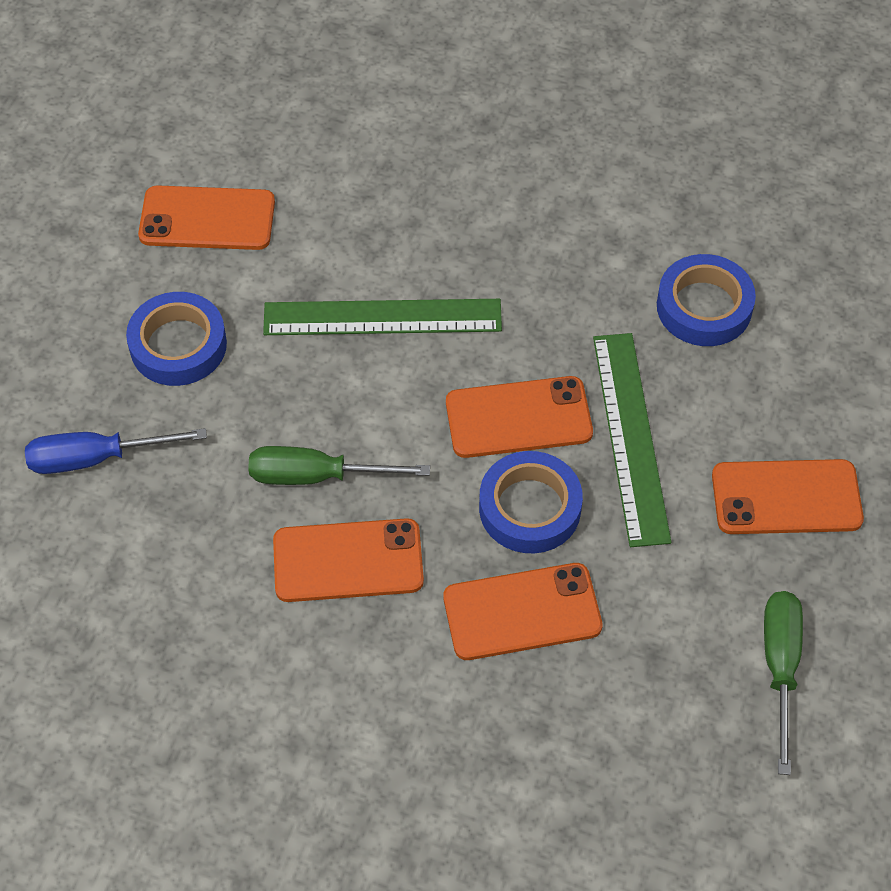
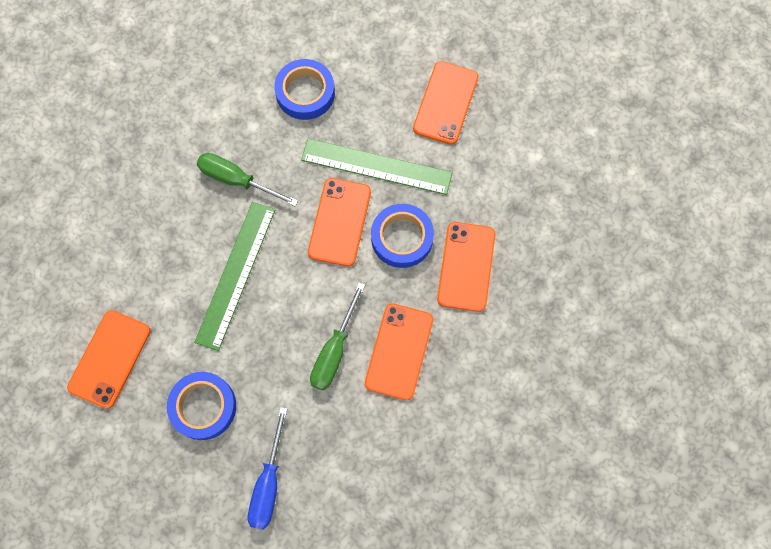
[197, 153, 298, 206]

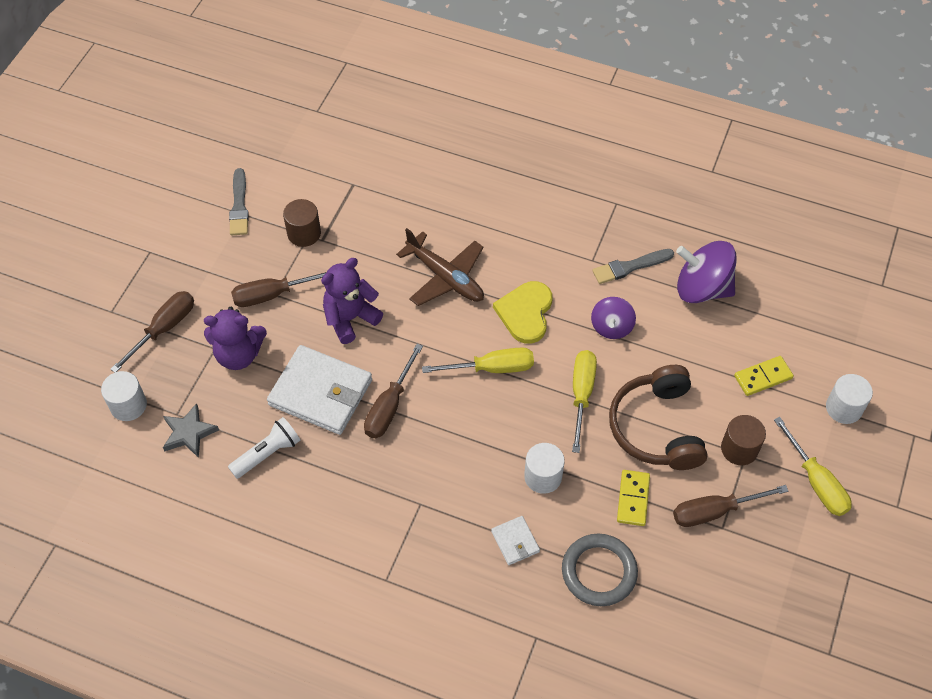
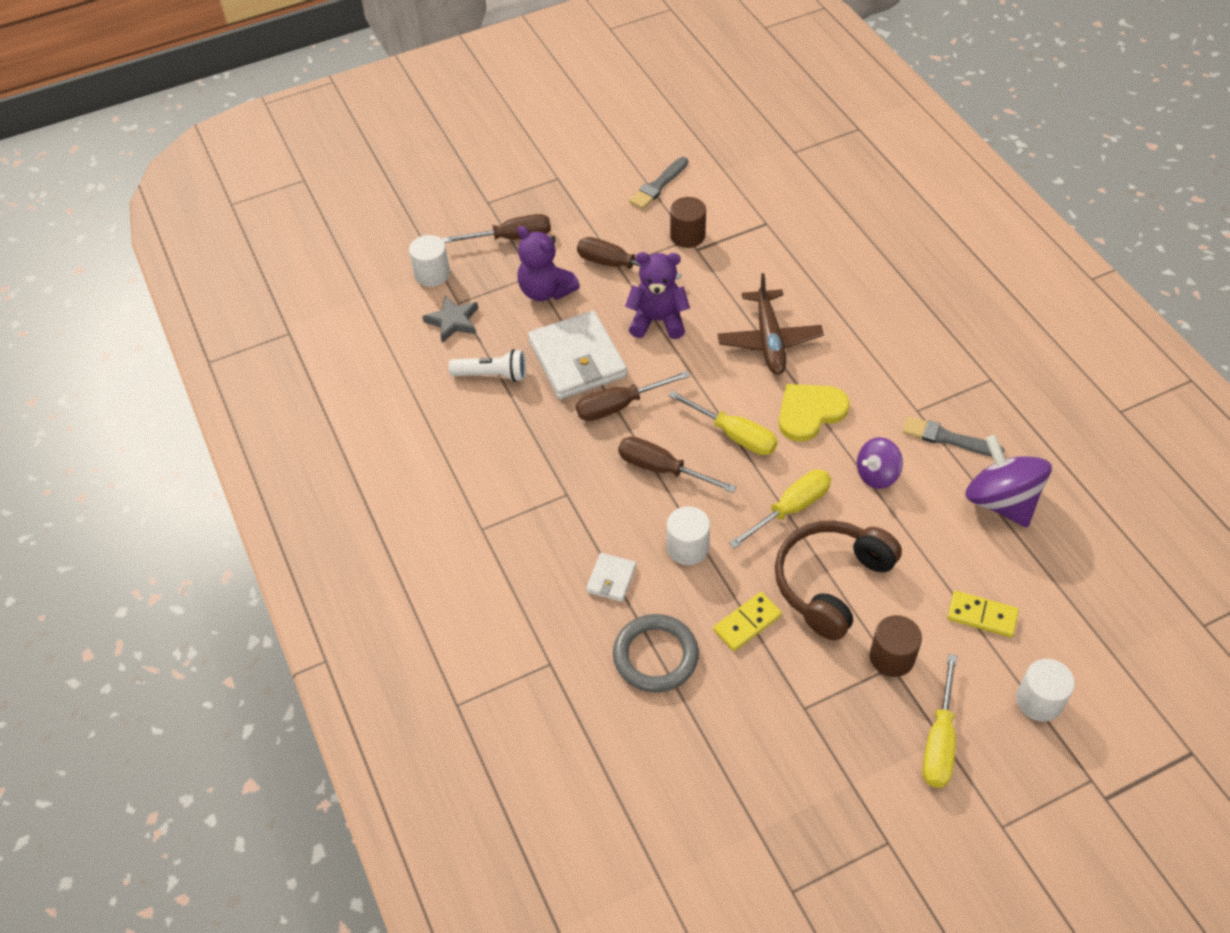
[618, 437, 736, 493]

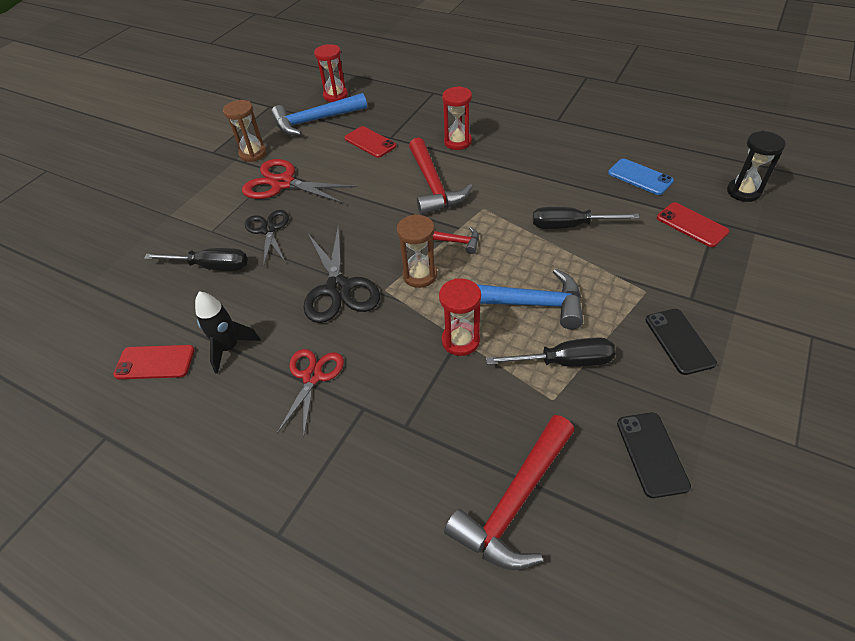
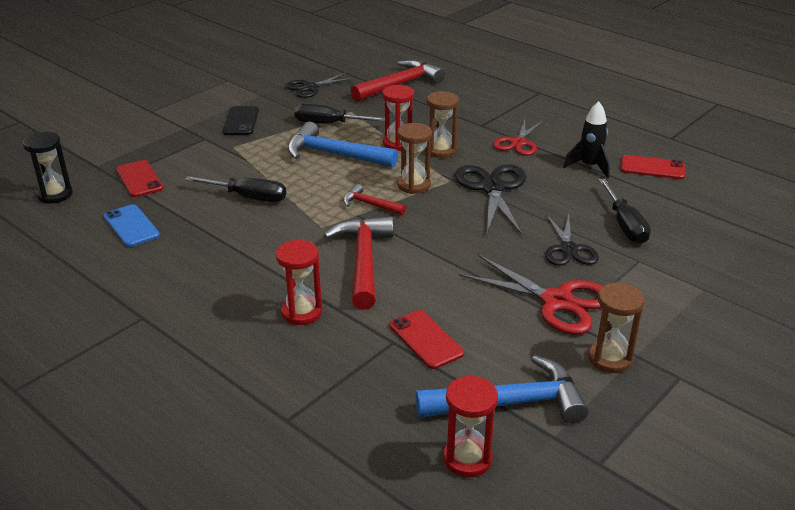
[285, 73, 355, 98]
[427, 91, 459, 158]
[599, 179, 651, 244]

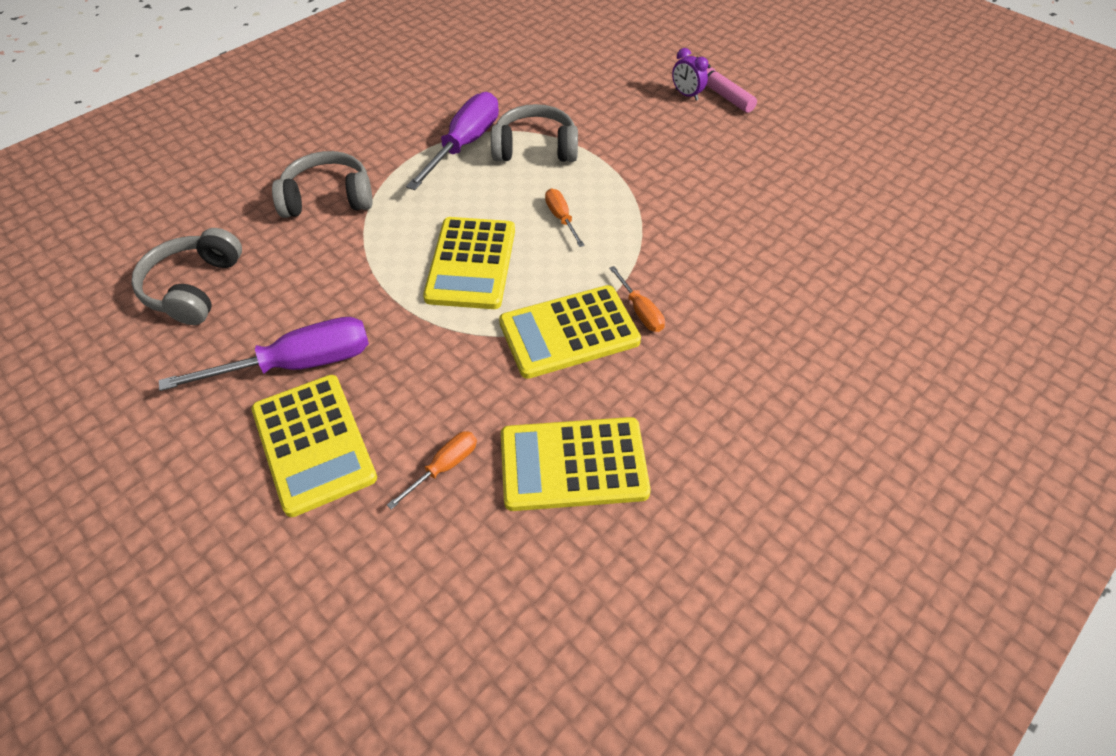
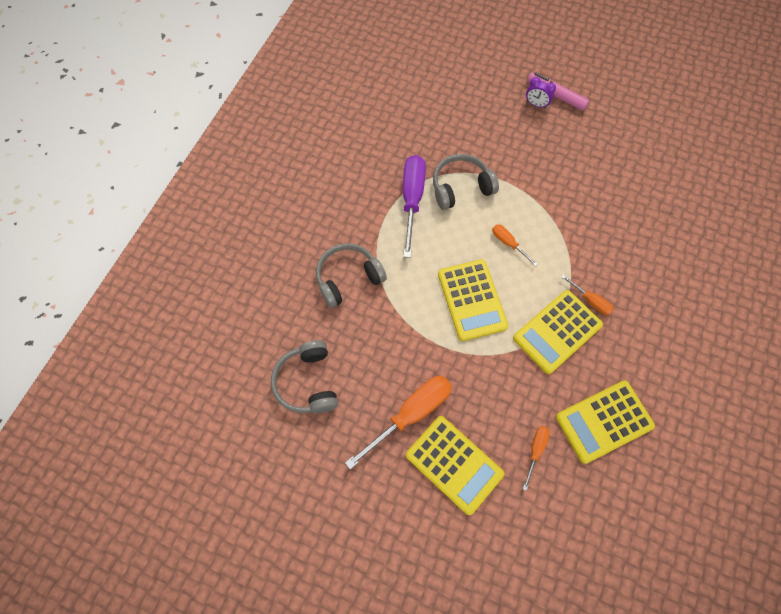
[345, 376, 452, 469]

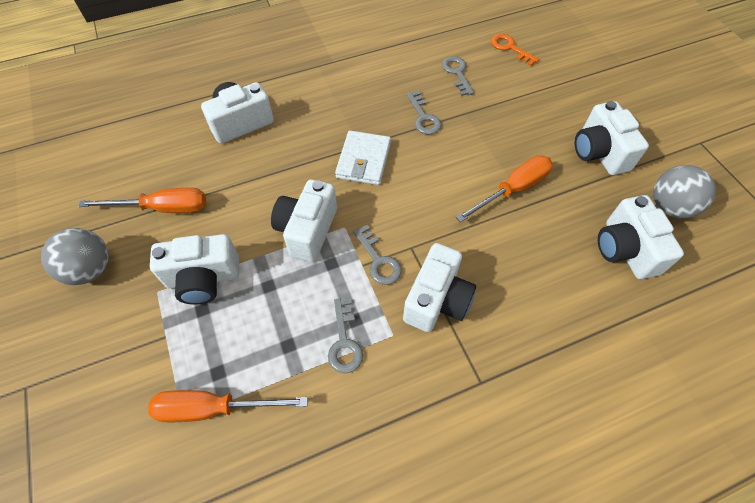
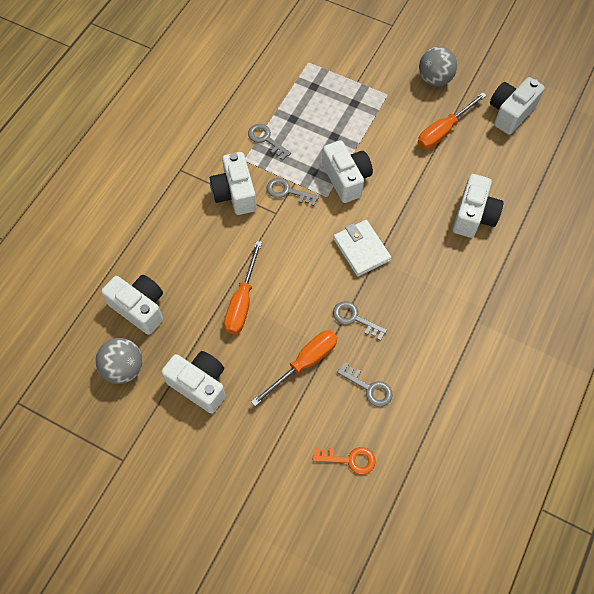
[251, 330, 337, 406]
[490, 77, 545, 135]

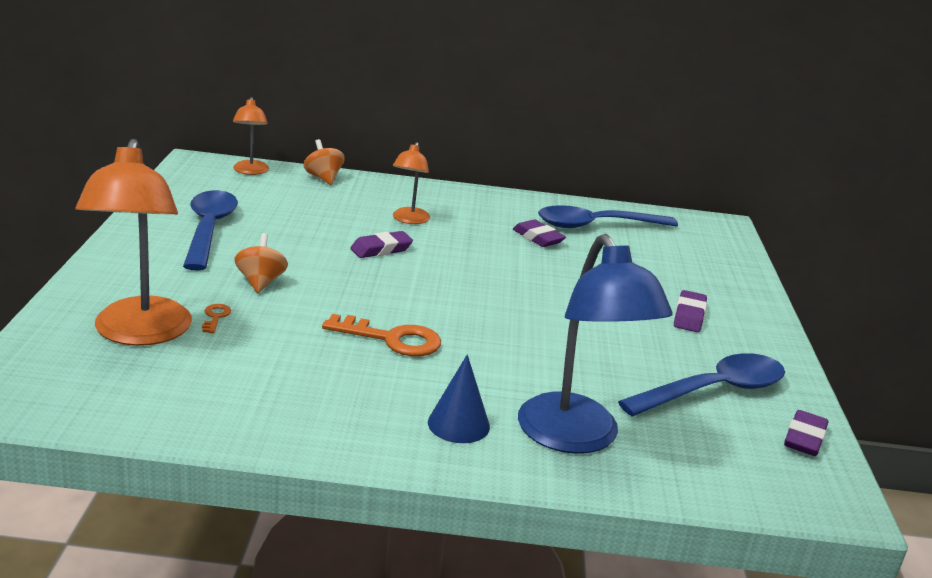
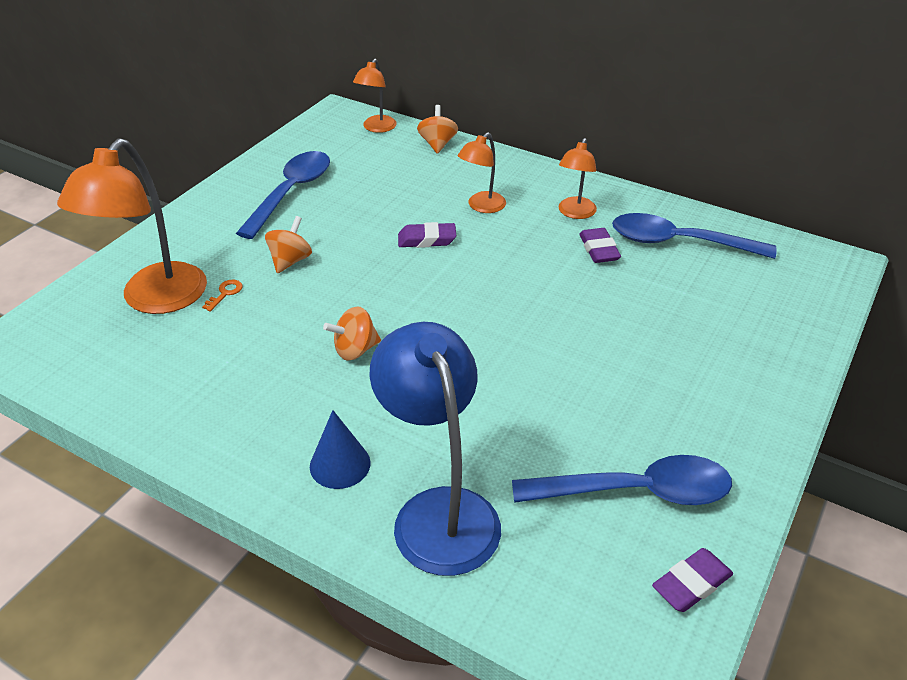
[323, 306, 381, 361]
[369, 322, 501, 576]
[558, 138, 597, 219]
[674, 290, 707, 332] (first image)

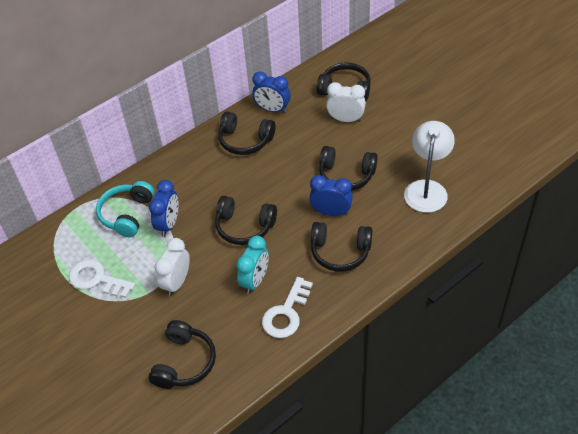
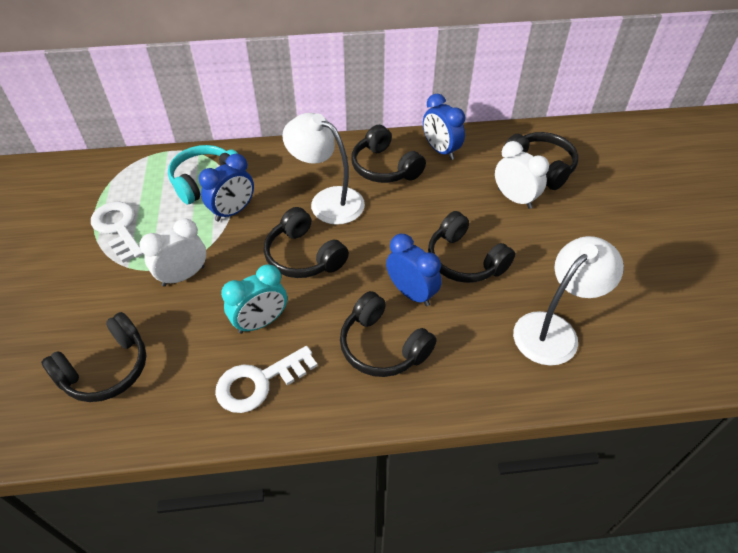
[282, 113, 365, 225]

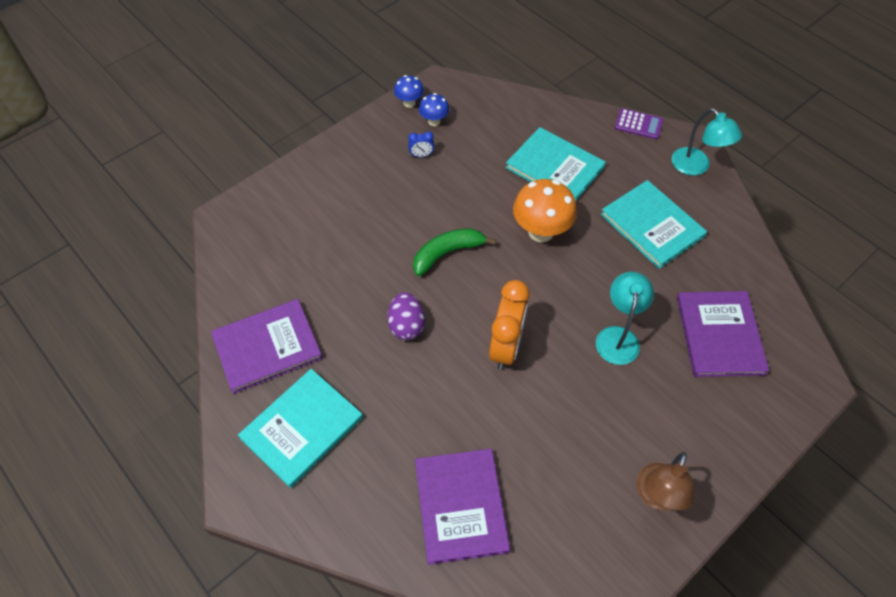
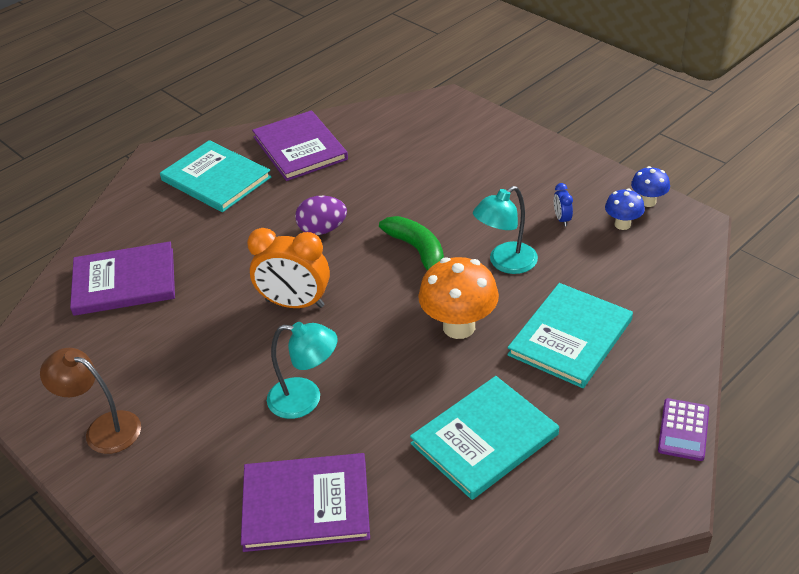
[473, 186, 538, 274]

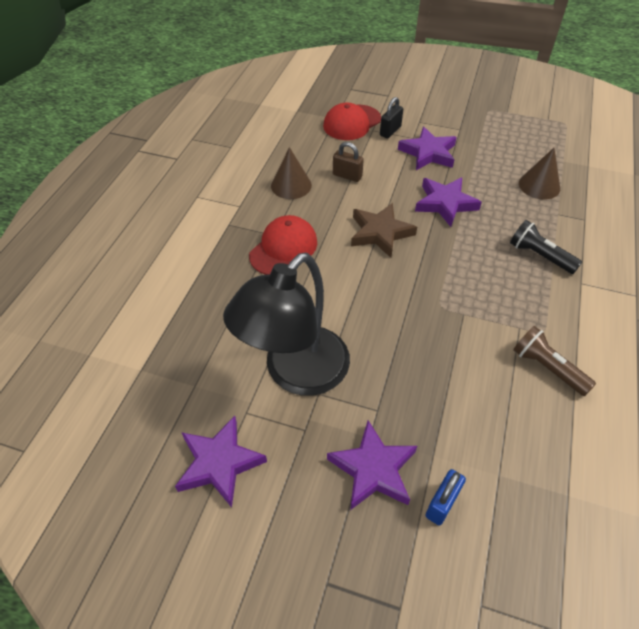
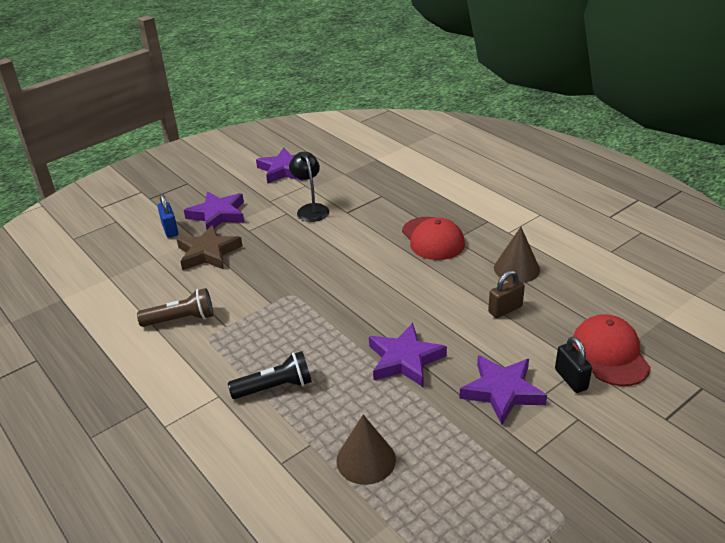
[177, 225, 243, 271]
[289, 152, 329, 222]

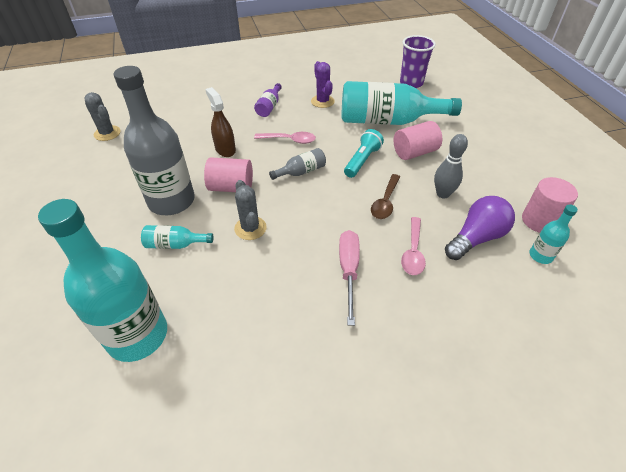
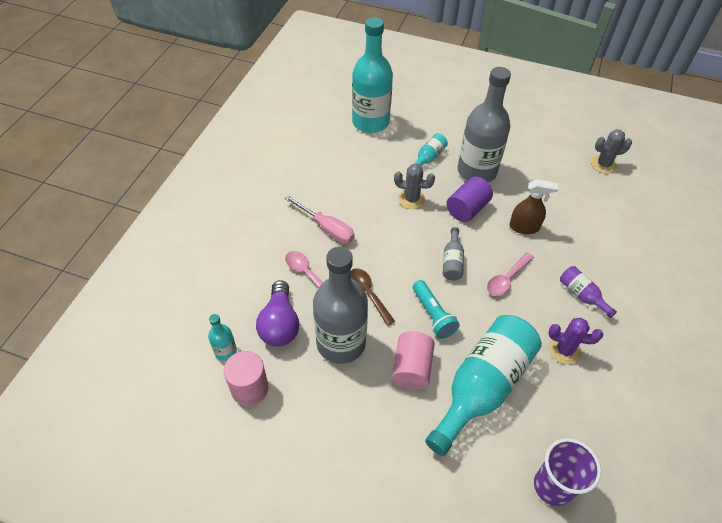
[313, 247, 368, 364]
[446, 176, 493, 222]

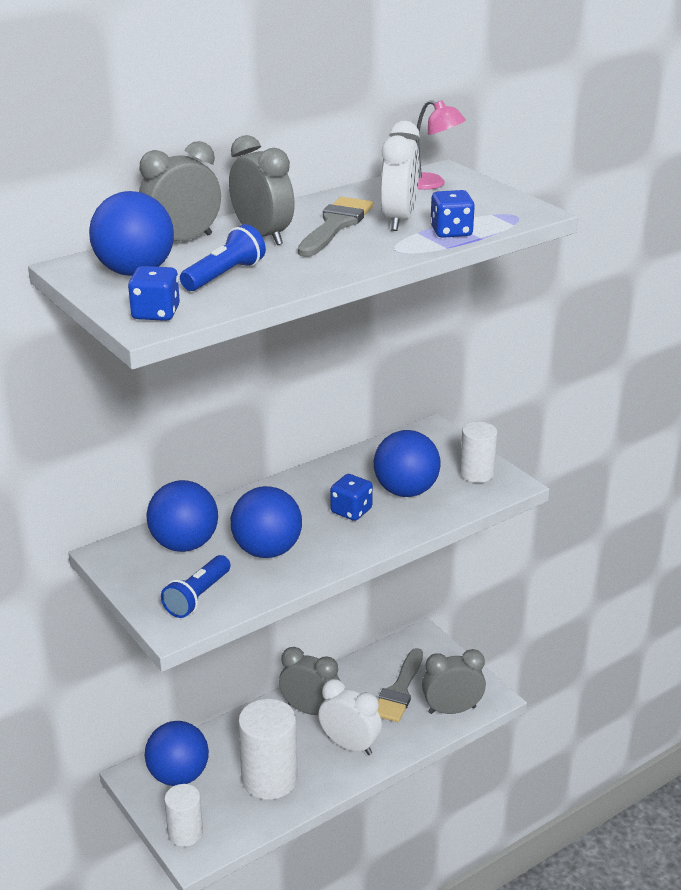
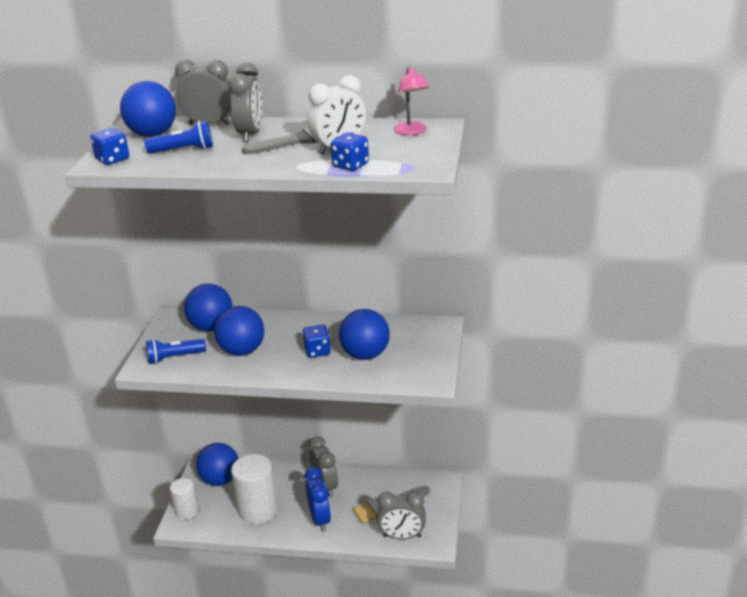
[305, 467, 331, 532]
[377, 492, 426, 540]
[460, 422, 497, 483] (first image)

